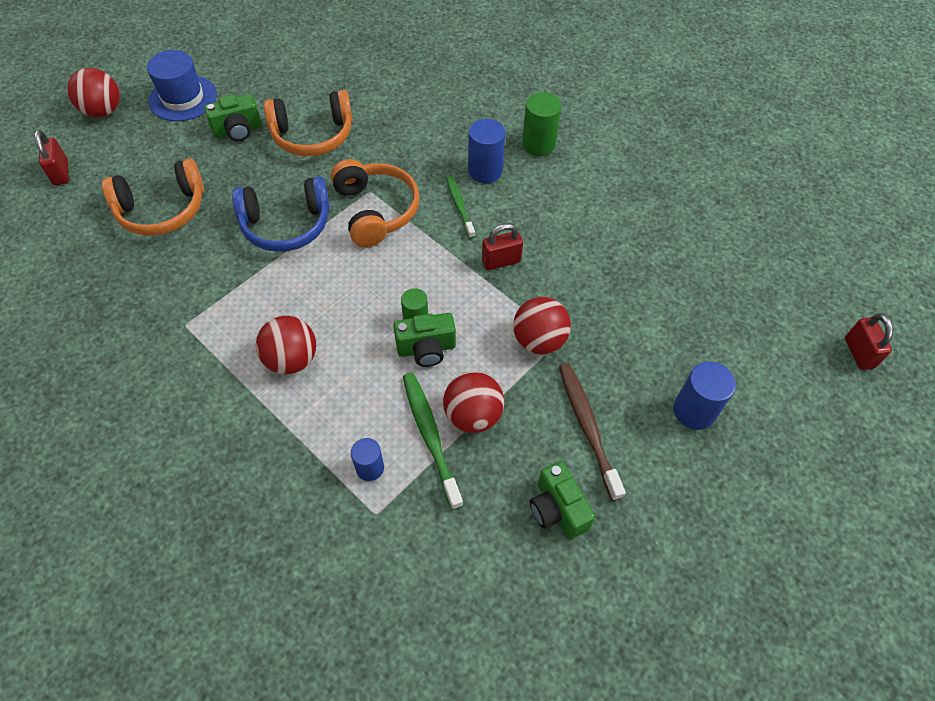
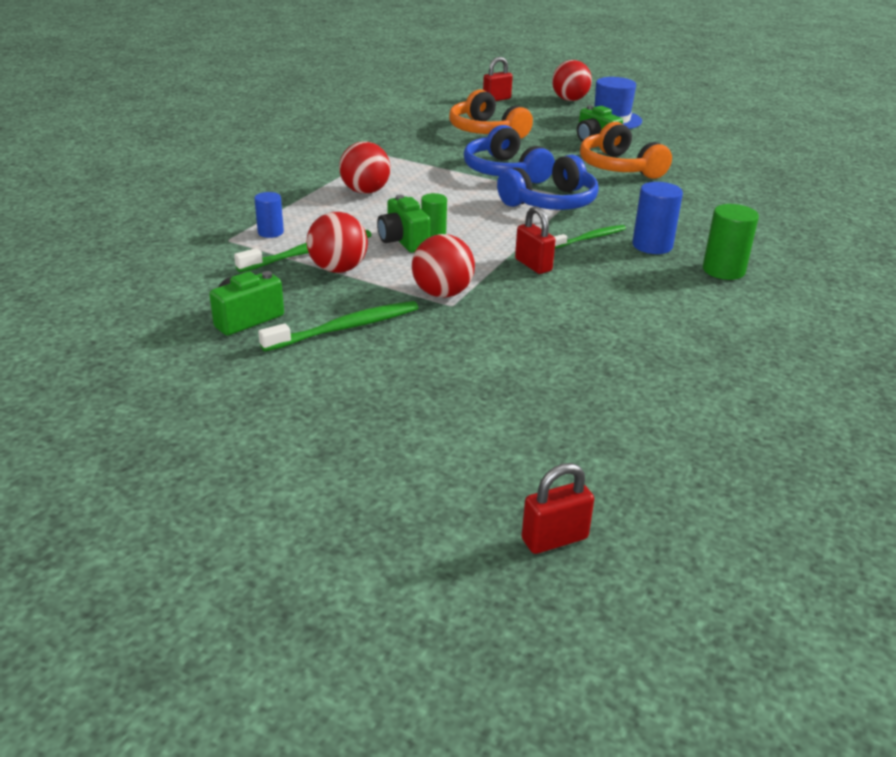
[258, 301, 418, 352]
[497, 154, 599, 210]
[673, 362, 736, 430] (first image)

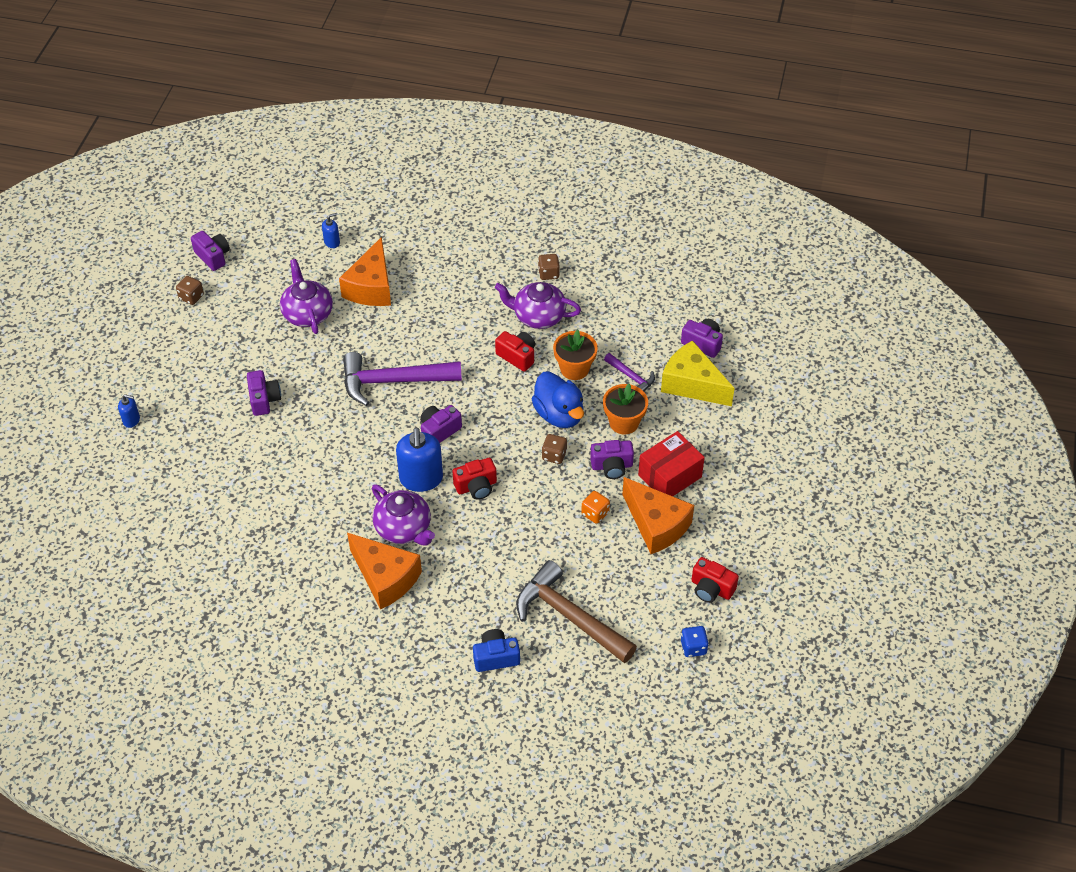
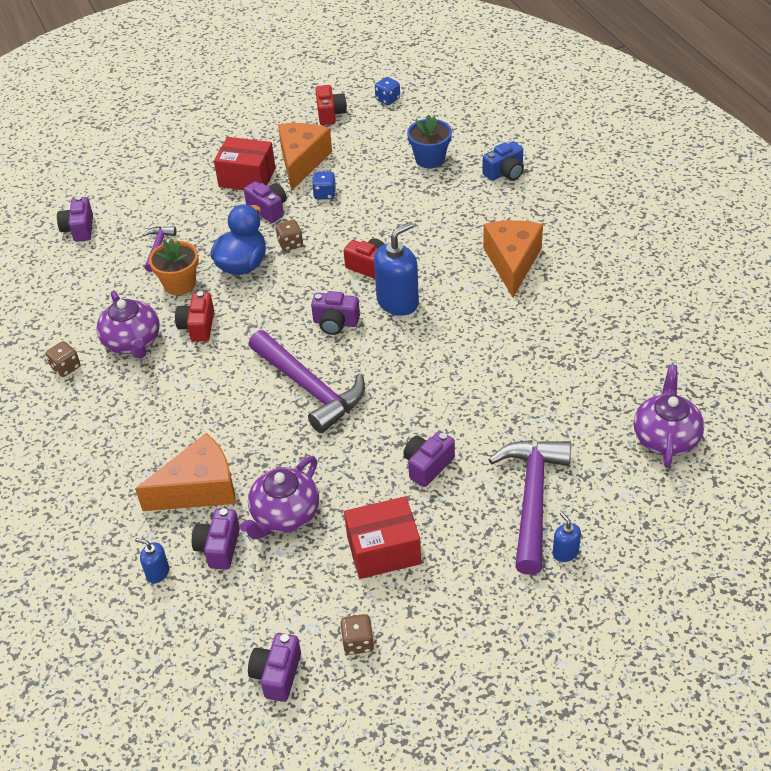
[192, 508, 240, 570]
[312, 172, 336, 199]
[344, 496, 421, 579]
[407, 114, 452, 169]
[482, 141, 524, 181]
[488, 440, 571, 575]
[634, 364, 704, 468]
[603, 384, 648, 434] (first image)
[661, 340, 735, 406] (first image)

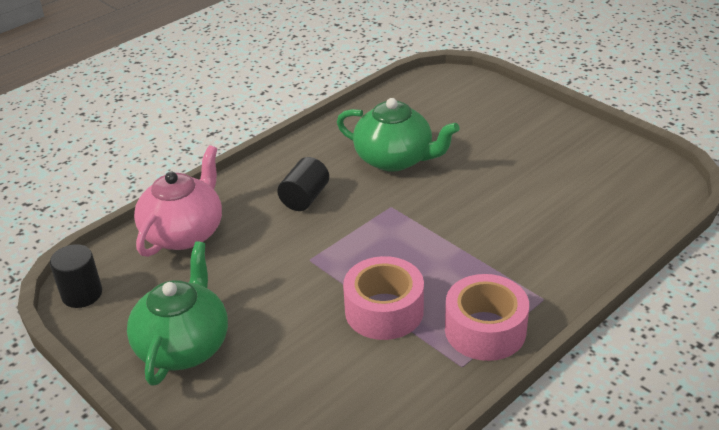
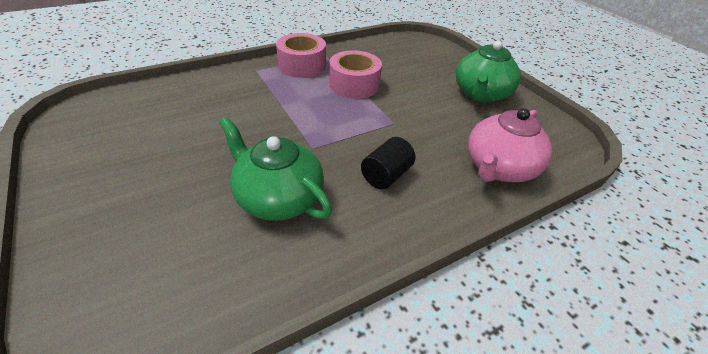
[50, 244, 102, 308] (first image)

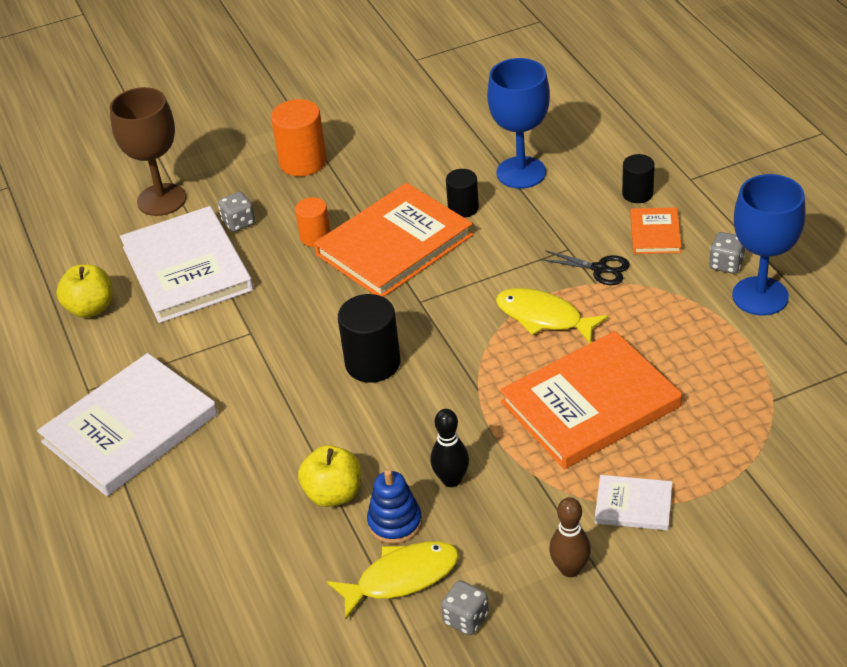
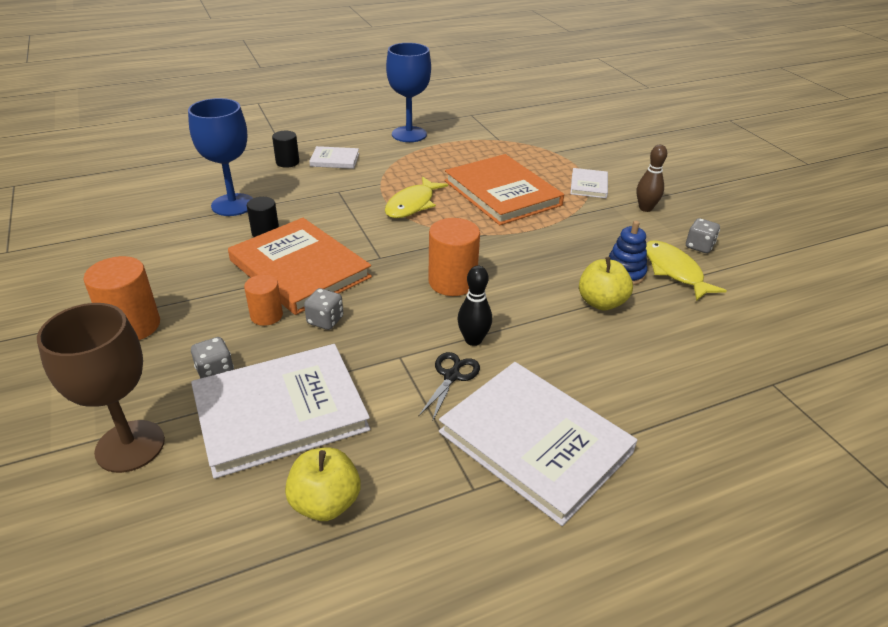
[304, 288, 343, 330]
[309, 146, 359, 169]
[418, 352, 480, 422]
[428, 218, 480, 296]
[457, 266, 492, 346]

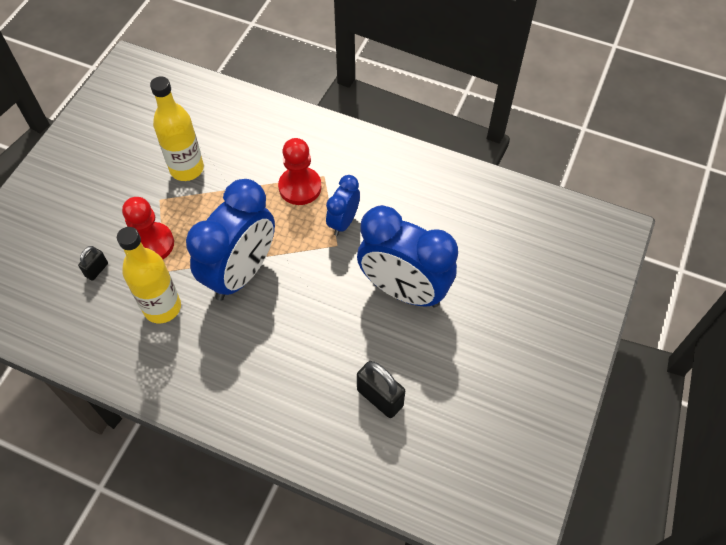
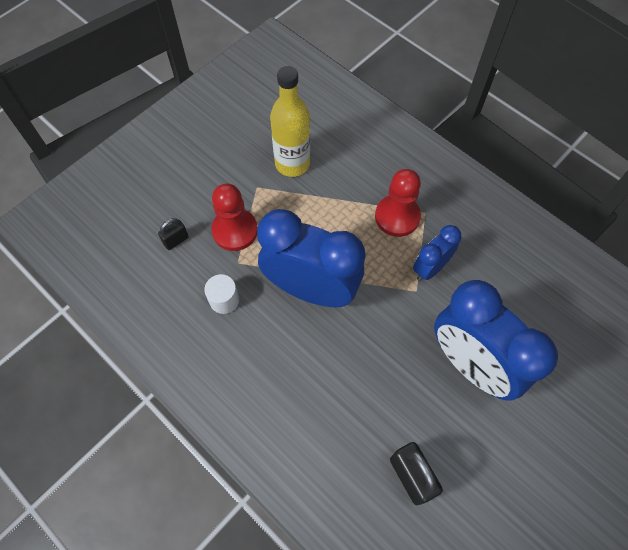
[204, 274, 239, 314]
[257, 209, 365, 307]

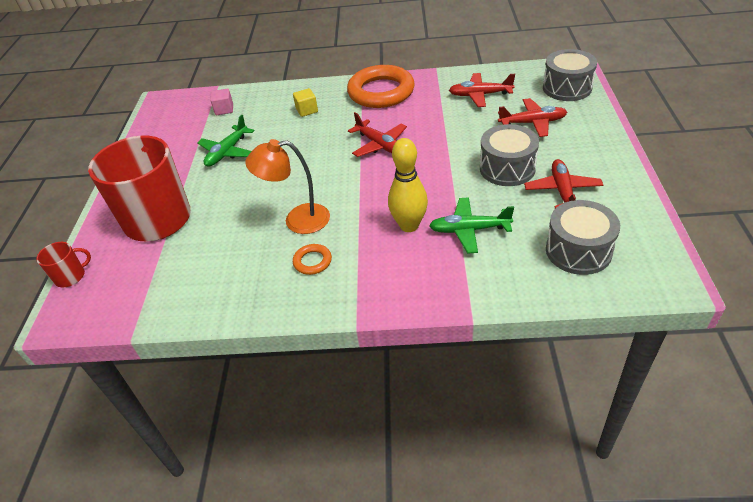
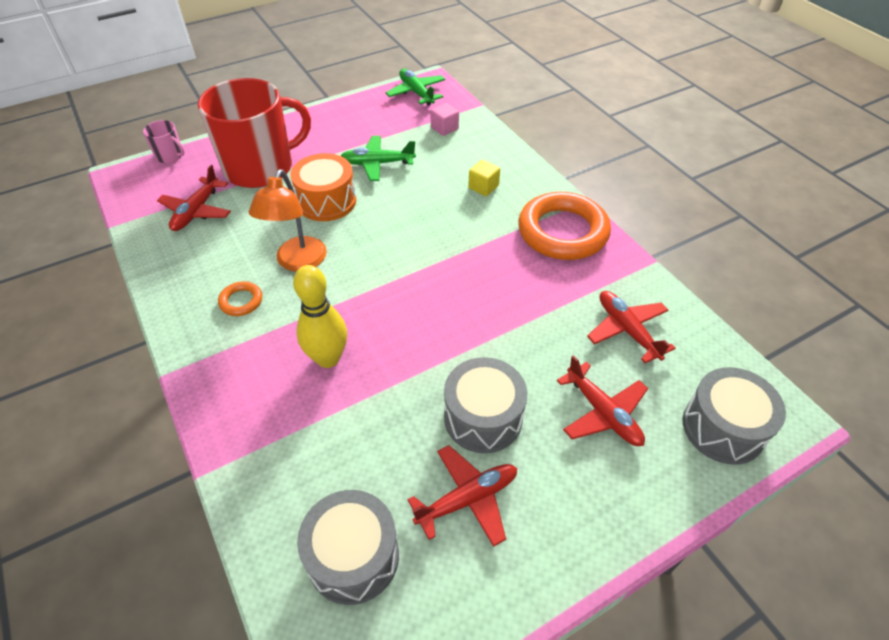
[143, 120, 185, 163]
[157, 165, 231, 231]
[249, 169, 327, 272]
[290, 153, 356, 221]
[385, 69, 446, 106]

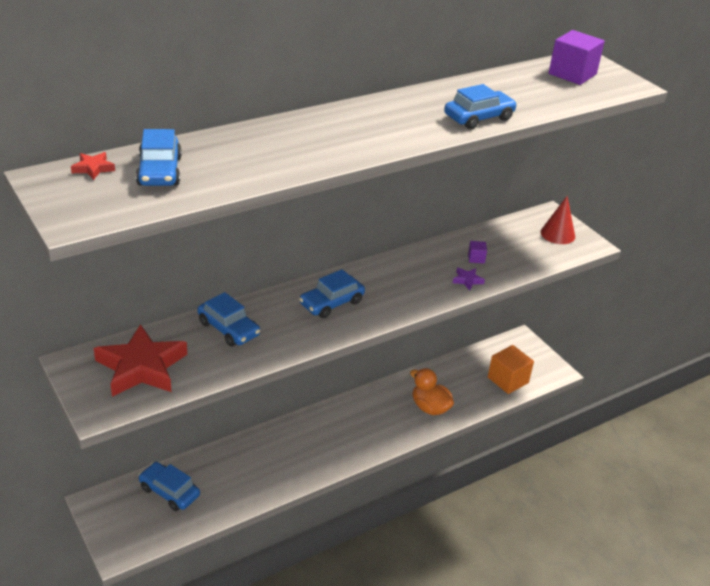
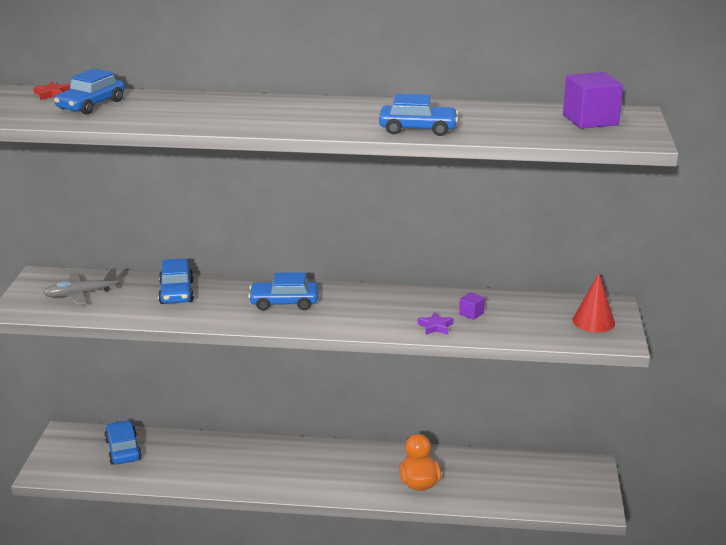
[43, 268, 118, 305]
[488, 345, 534, 394] (first image)

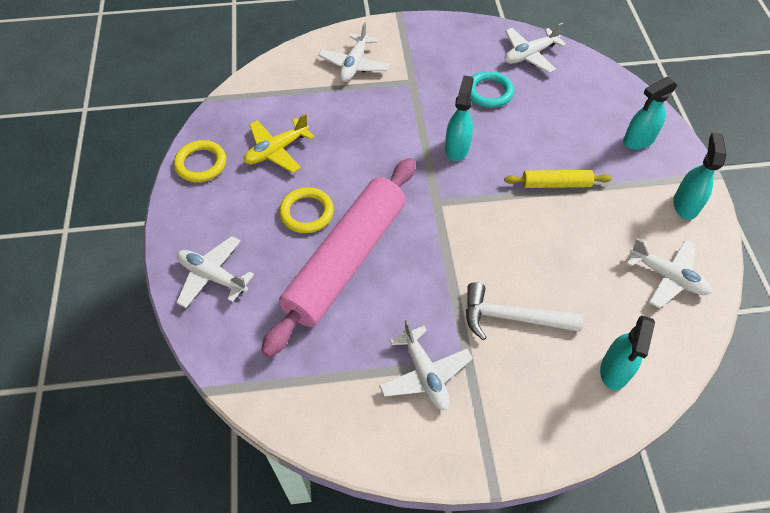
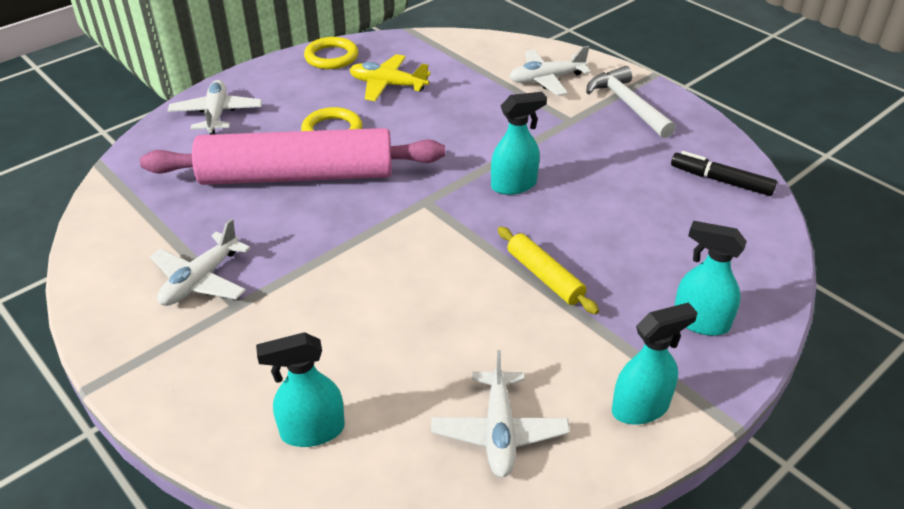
[586, 66, 676, 138]
[671, 151, 777, 196]
[470, 71, 514, 108] (first image)

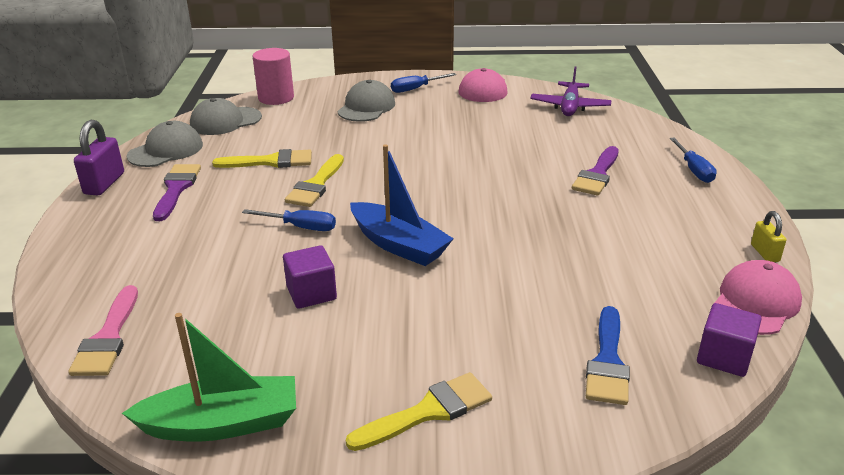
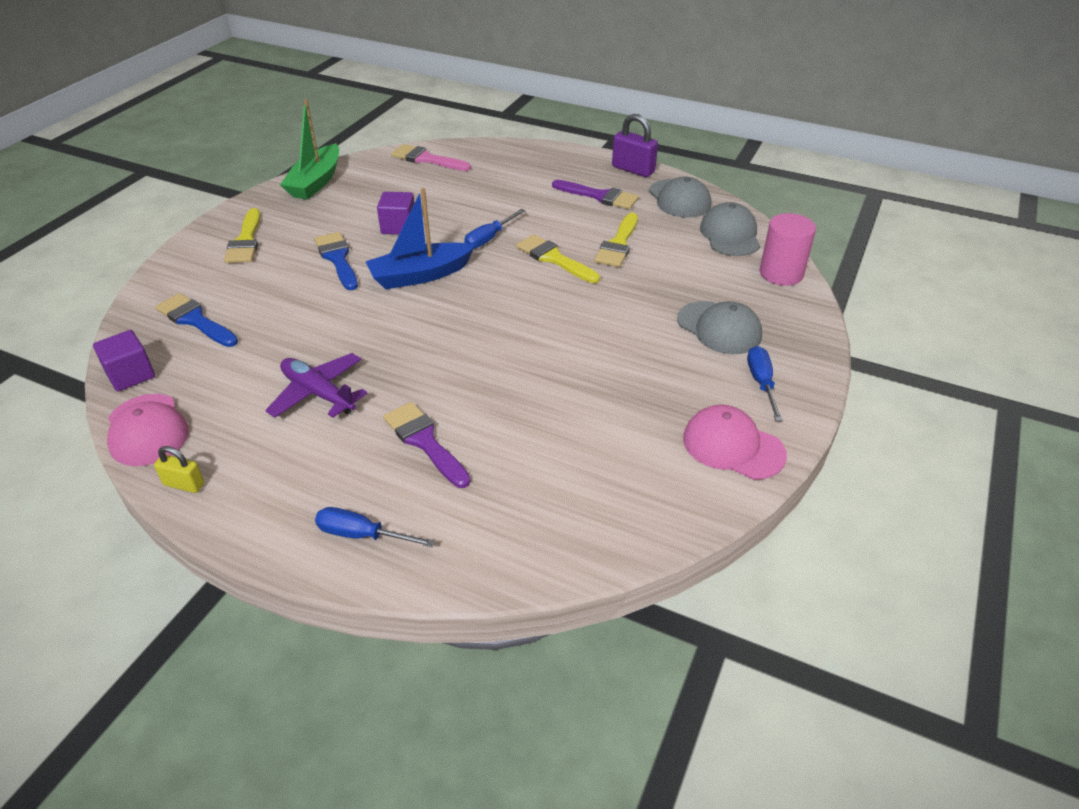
[265, 353, 368, 418]
[314, 232, 358, 290]

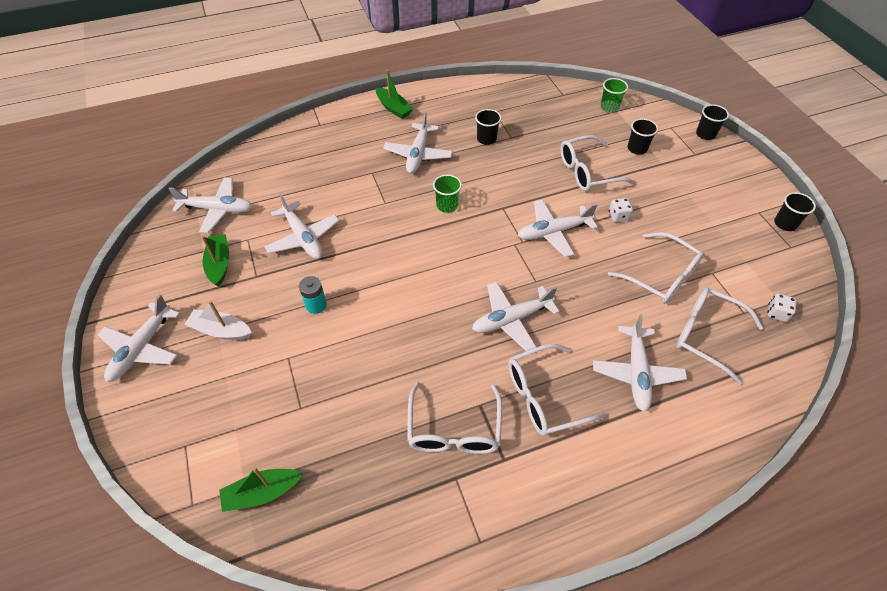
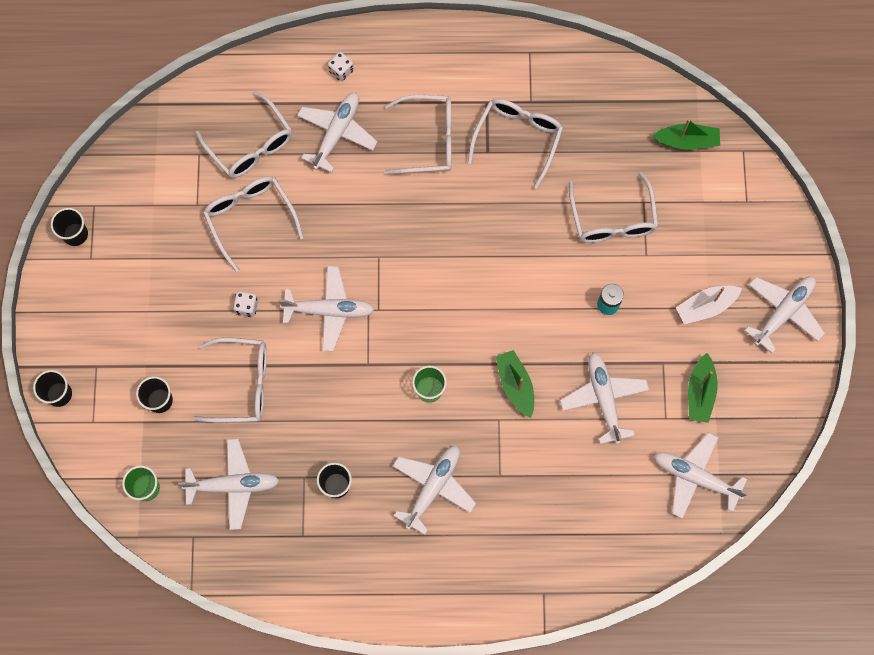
[178, 439, 279, 530]
[328, 52, 354, 81]
[496, 350, 534, 418]
[569, 172, 658, 243]
[676, 286, 742, 324]

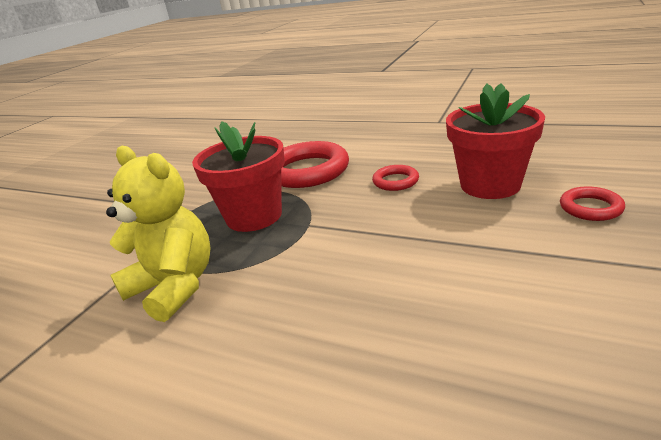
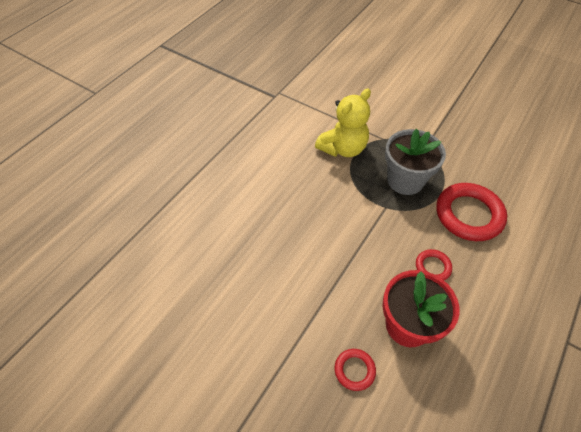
[385, 129, 446, 195]

